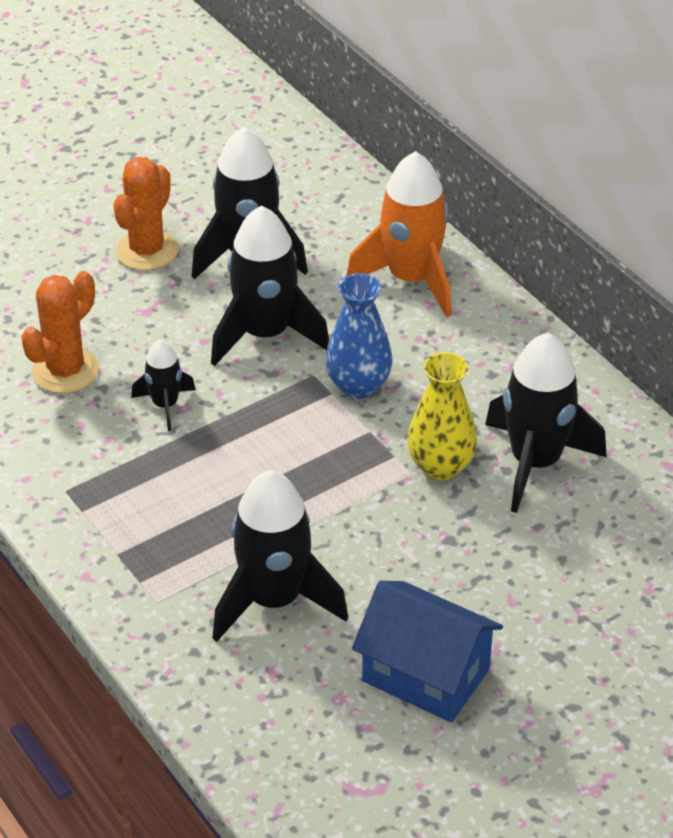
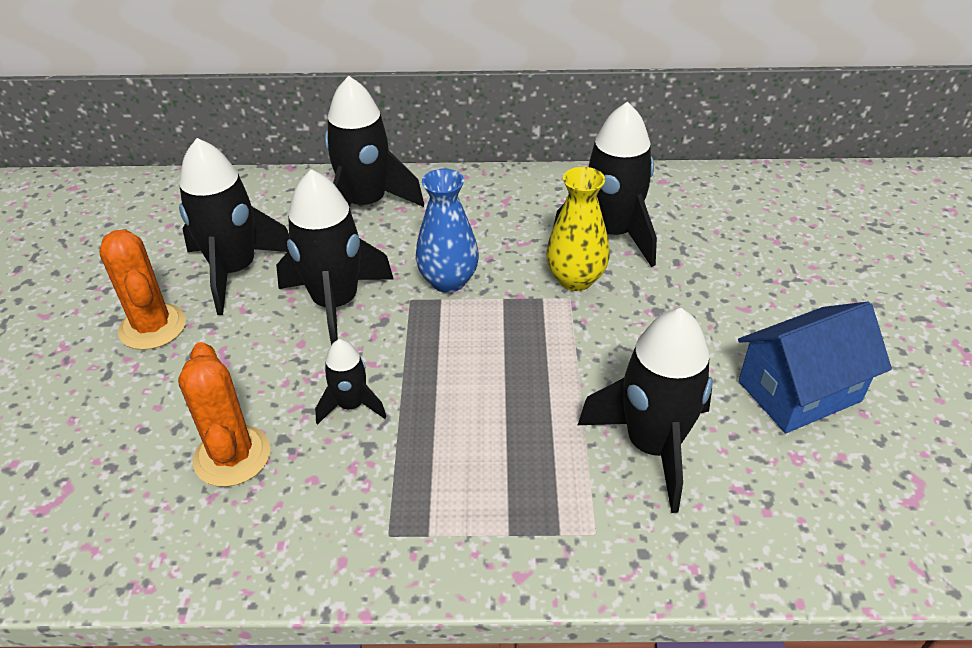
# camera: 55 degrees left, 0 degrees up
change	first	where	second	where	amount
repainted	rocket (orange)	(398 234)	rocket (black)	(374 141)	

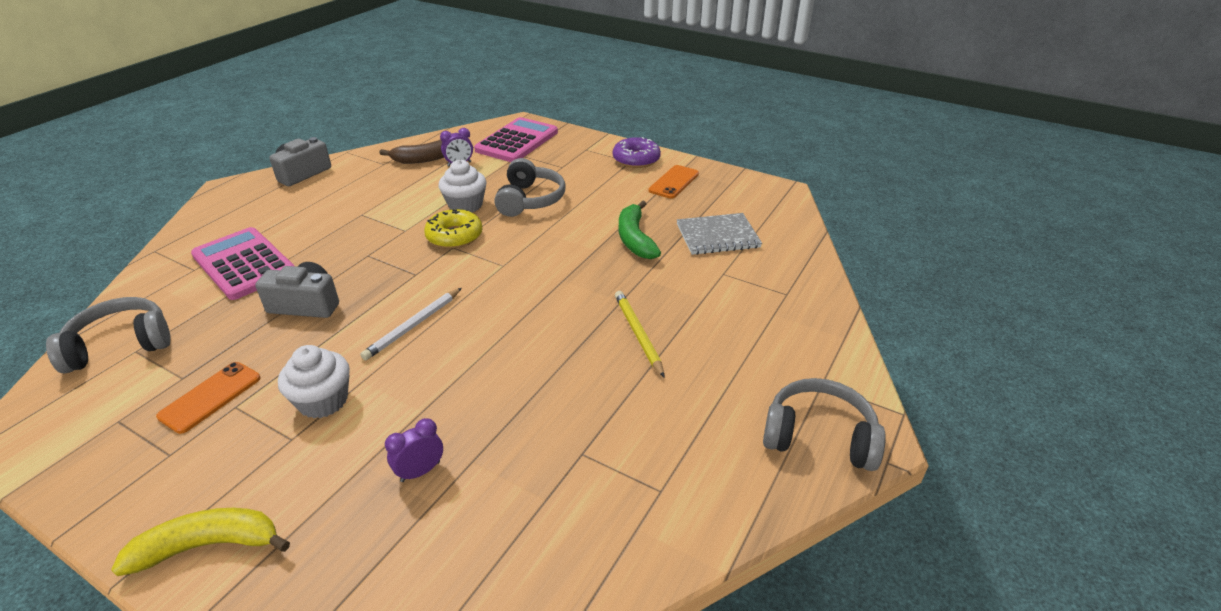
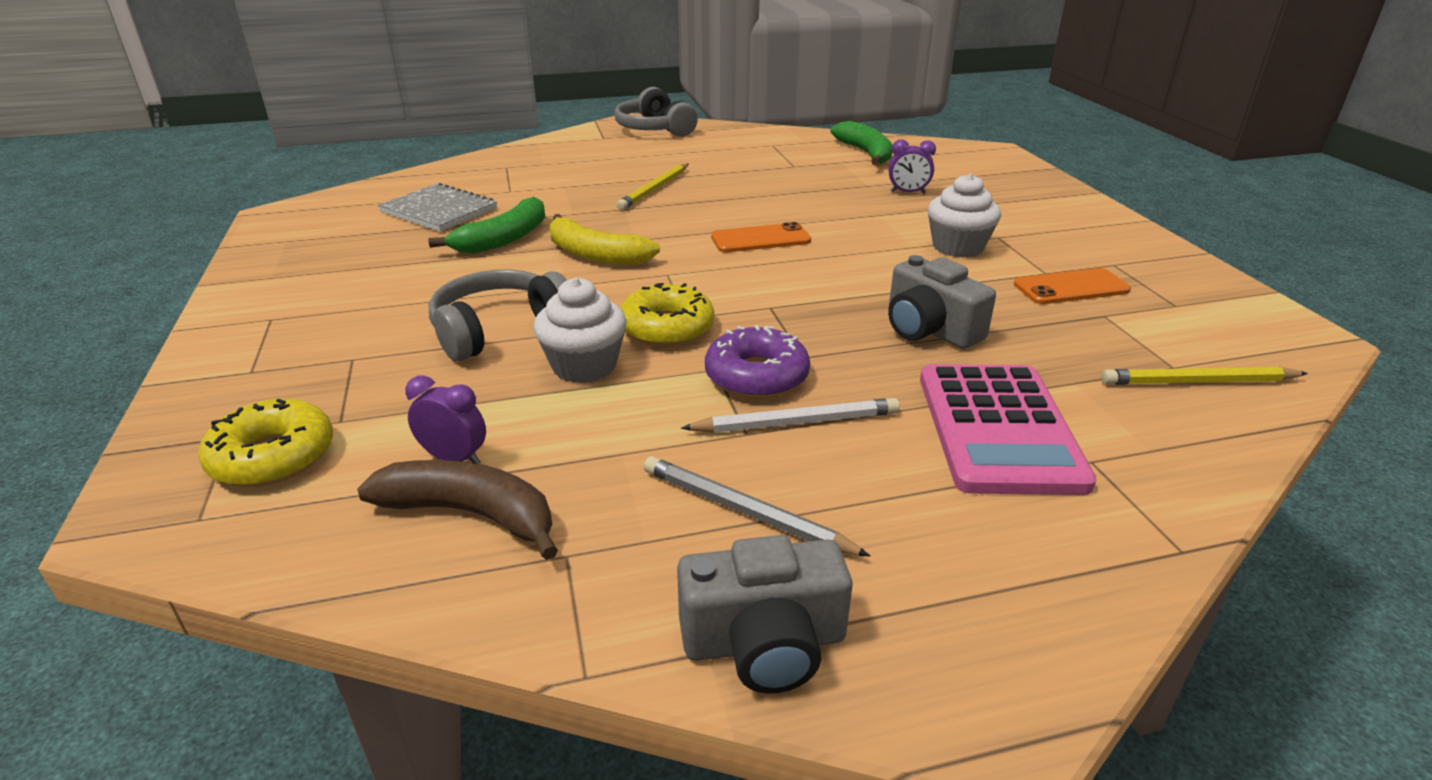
# camera: 135 degrees left, 5 degrees down
change	first	where	second	where	amount
swapped	calculator (pink)	(516 139)	donut (yellow)	(265 443)	
shifted	donut (purple)	(637 152)		(757 362)	
shifted	phone (orange)	(674 182)		(761 237)	
shifted	pencil (white)	(411 324)		(790 415)	
swapped	headphones (grey)	(108 335)	pencil (yellow)	(1204 375)	
shifted	banana (yellow)	(200 542)		(605 239)	
new			banana (green)	(861 143)	
new			pencil (grey)	(757 506)	

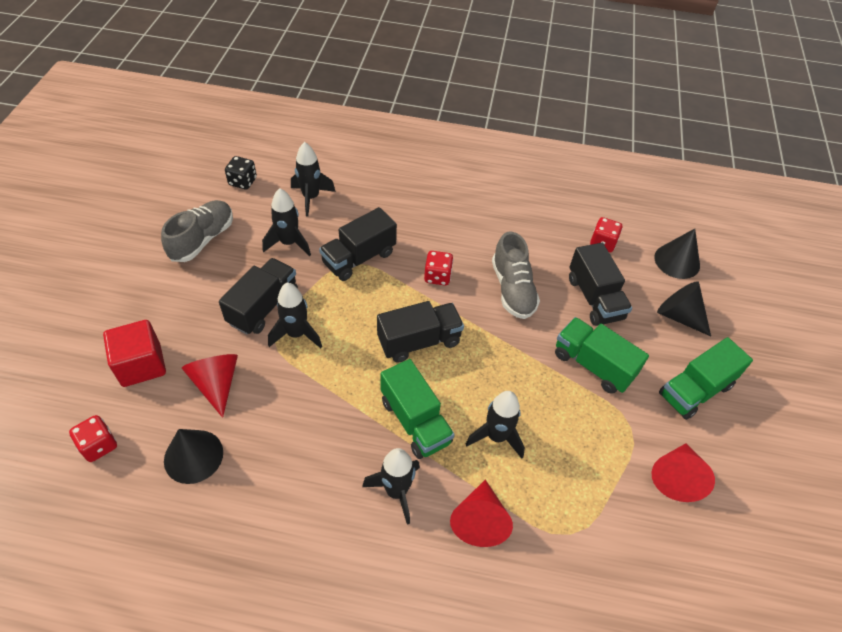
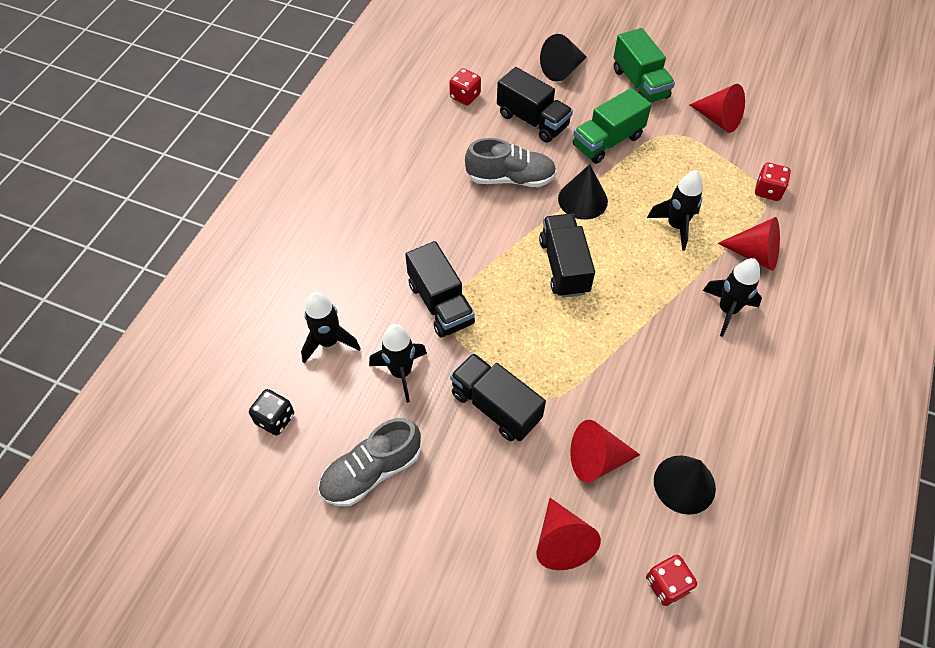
# camera: 75 degrees left, 5 degrees up
change	first	where	second	where	amount
rotated	shoe (grey)	(197 231)		(369 462)	75 degrees counterclockwise
shifted	cone (black)	(677 254)		(583 192)	
rotated	truck (black)	(600 284)		(535 105)	45 degrees clockwise
shifted	dice (red)	(438 268)		(773 182)	
gone	rocket (black)	(295 315)			
swapped	cube (red)	(134 353)	cone (red)	(568 534)	
gone	truck (green)	(417 409)			

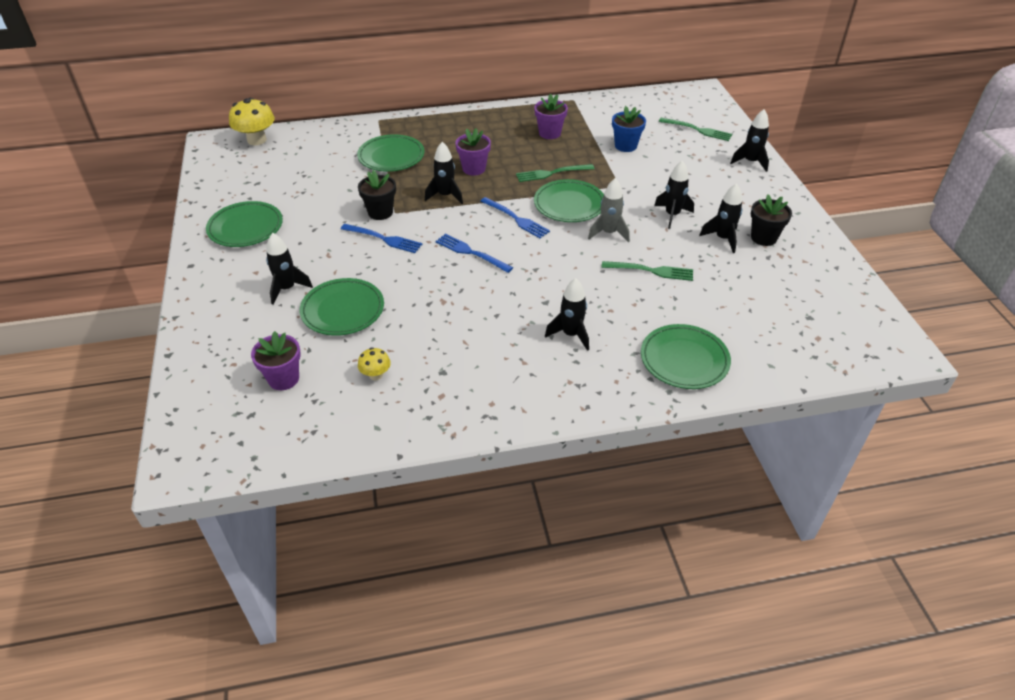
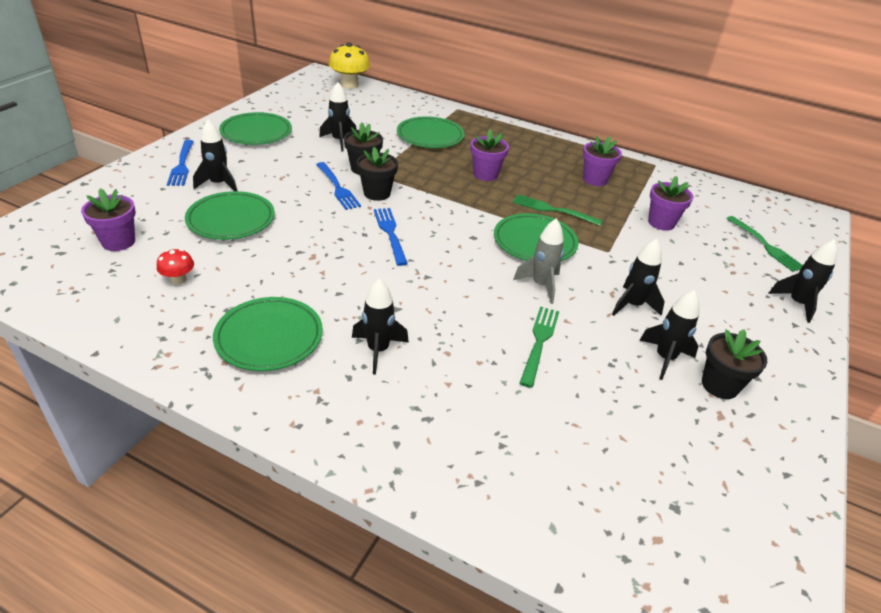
# camera: 35 degrees right, 5 degrees down
change	first	where	second	where	amount
repainted	flower pot (blue)	(629 129)	flower pot (purple)	(670 203)	
shifted	rocket (black)	(444 173)		(338 116)	
shifted	fork (blue)	(515 217)		(180 163)	
rotated	fork (green)	(647 271)		(539 347)	120 degrees counterclockwise
shifted	plate (green)	(686 356)		(268 334)	
repainted	mushroom (yellow)	(374 363)	mushroom (red)	(175 267)	
new			flower pot (black)	(377 174)	

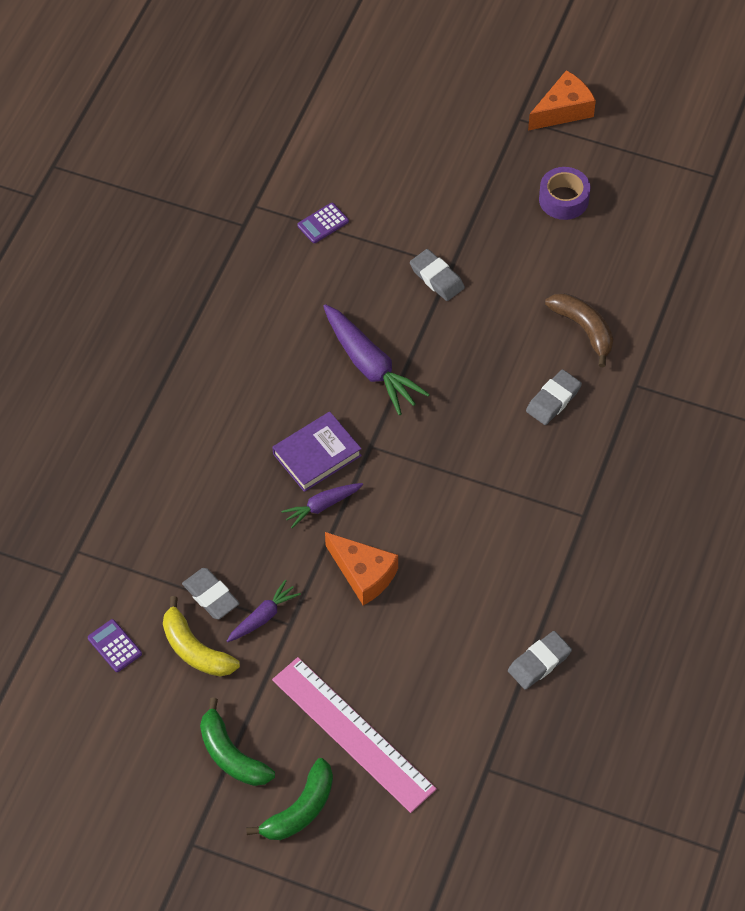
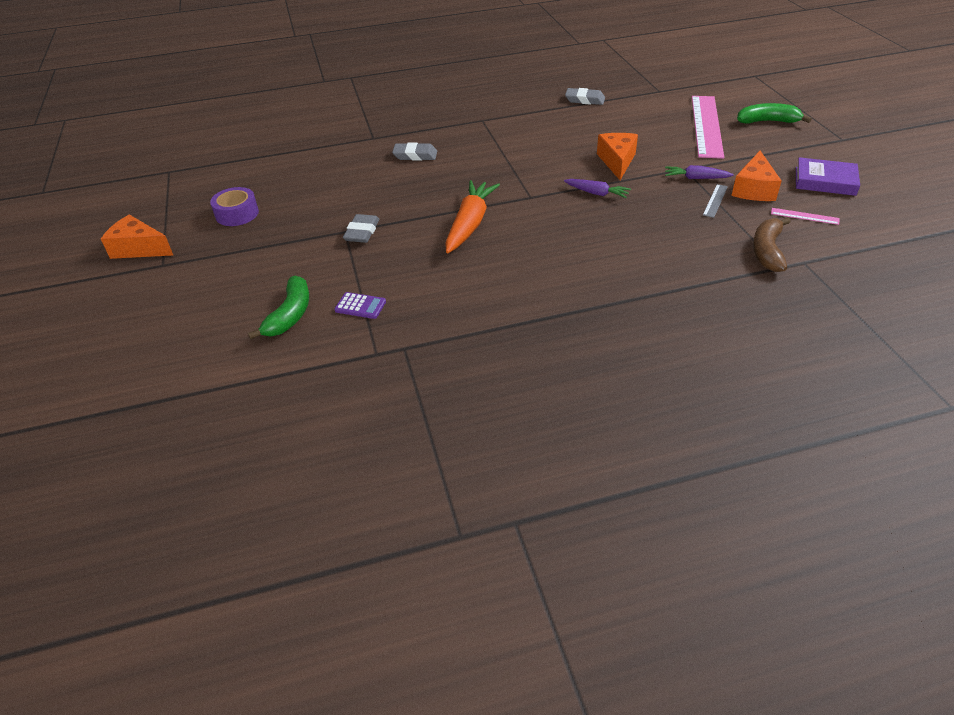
# camera: 125 degrees left, 15 degrees down
change	first	where	second	where	amount
shifted	banana (brown)	(579 330)		(772 244)	
repainted	carrot (purple)	(376 359)	carrot (orange)	(472 216)	
shifted	book (purple)	(317 452)		(828 176)	
swapped	eraser (grey)	(211 593)	ruler (grey)	(715 201)	
swapped	banana (yellow)	(201 636)	cheese (orange)	(756 176)	
swapped	calculator (purple)	(115 645)	ruler (pink)	(805 216)	
shifted	banana (green)	(237 741)		(278 308)	

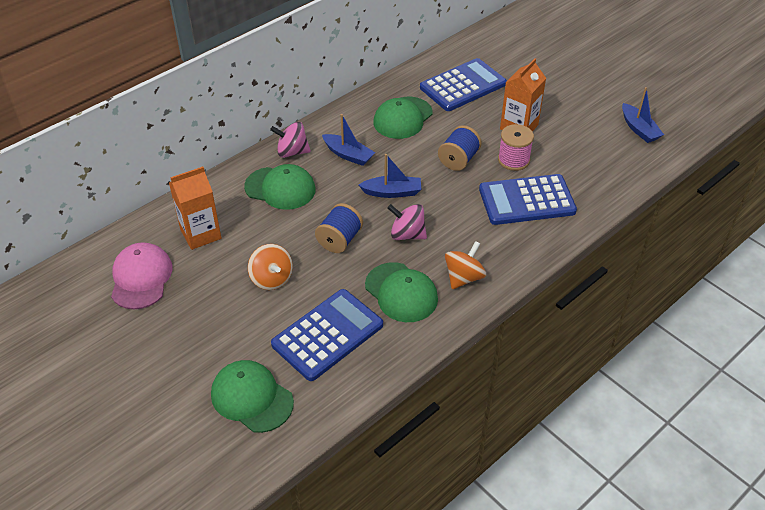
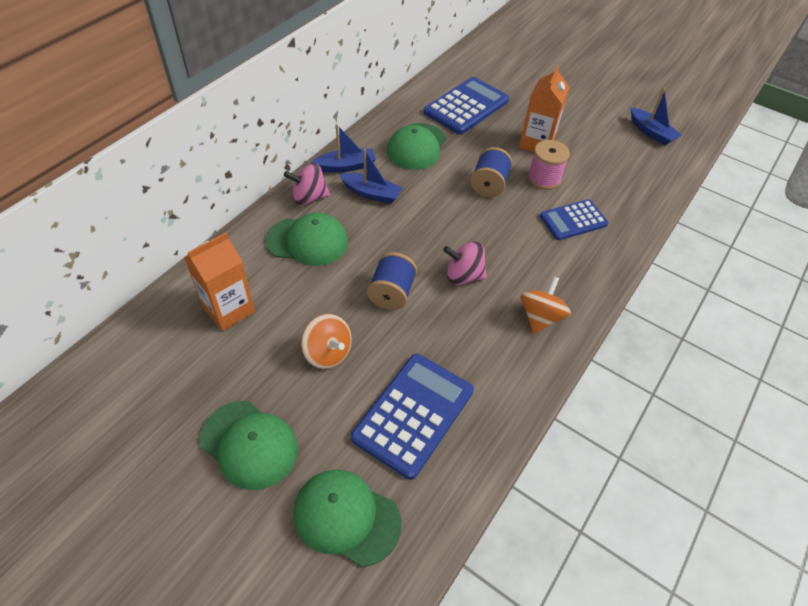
# camera: 15 degrees left, 5 degrees up
change	first	where	second	where	amount
shifted	boat (blue)	(390 176)		(343 148)	
scaled	calculator (blue)	(528 199)		(574 219)	x0.64
gone	cap (pink)	(141 275)			
shifted	cap (green)	(401 292)		(249 445)	

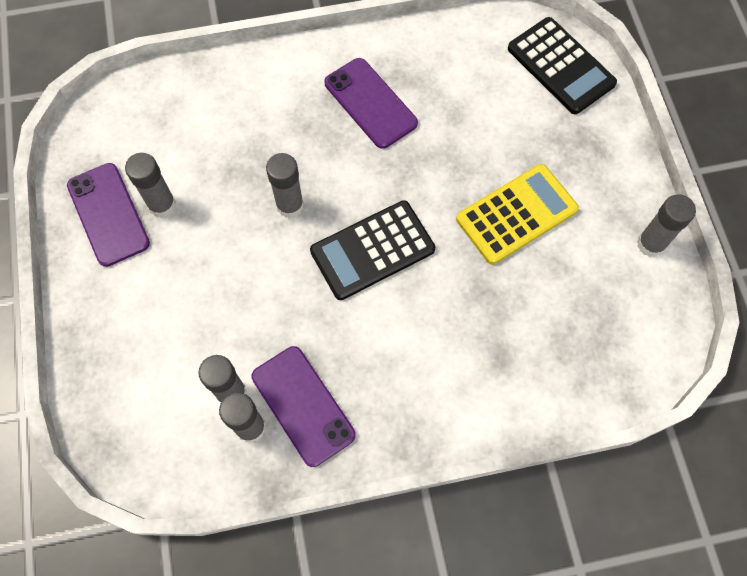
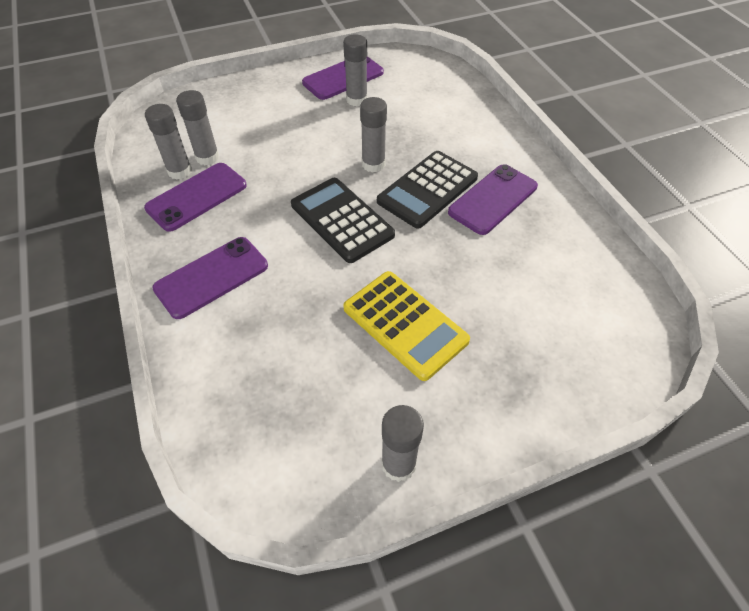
# camera: 80 degrees right, 15 degrees down
change	first	where	second	where	amount
shifted	calculator (black)	(562 65)		(427 190)	
new			phone (purple)	(210 278)	

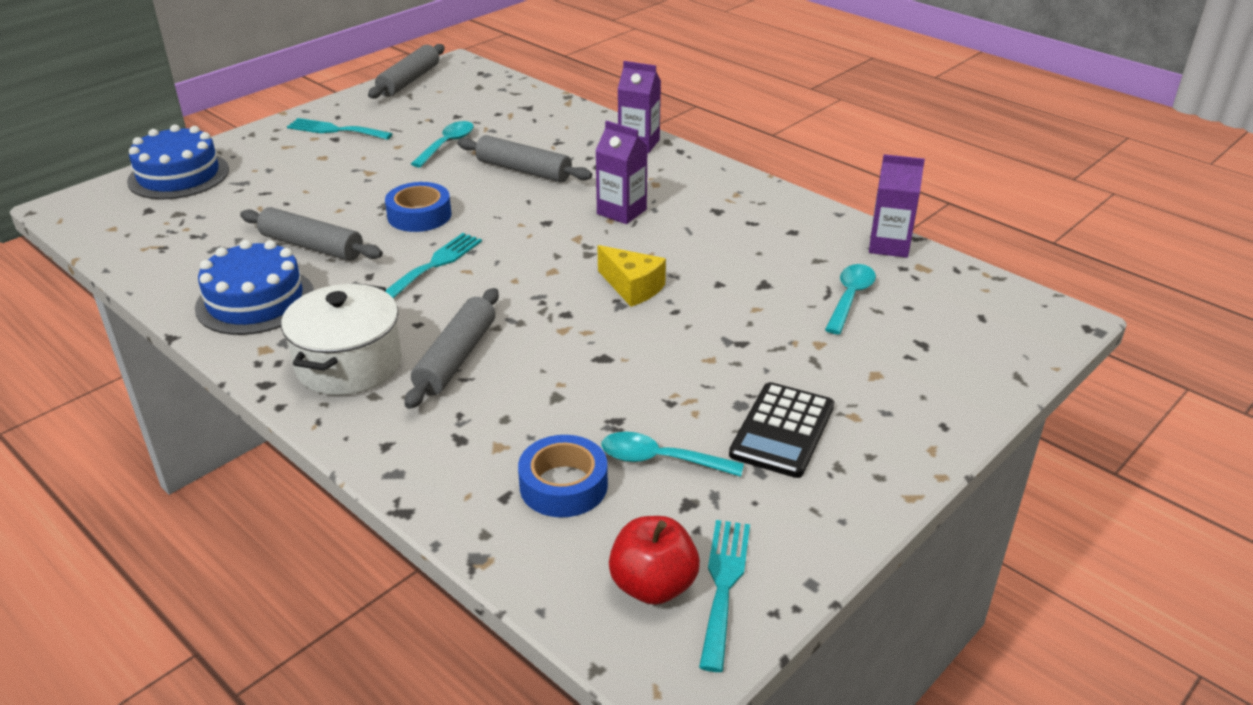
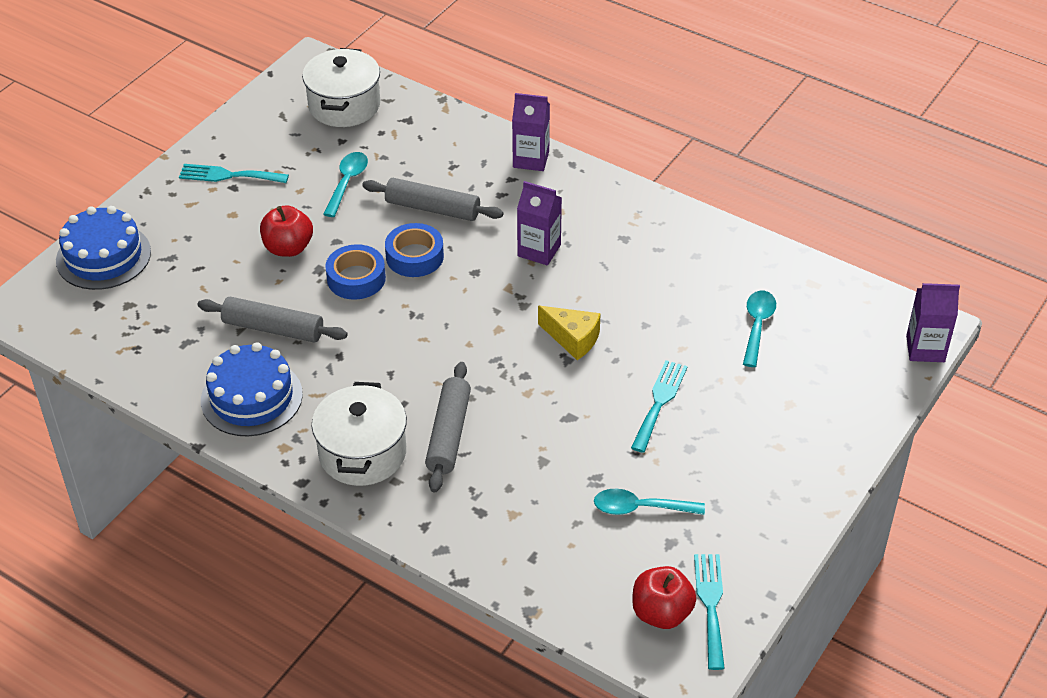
# camera: 10 degrees left, 10 degrees up
change	first	where	second	where	amount
gone	rolling pin (grey)	(406 71)			
shifted	carton (purple)	(897 206)		(933 322)	
shifted	fork (turquoise)	(434 266)		(659 406)	
gone	calculator (black)	(781 430)			
shifted	tape (blue)	(563 476)		(414 250)	
new			pot (white)	(341 87)	
new			apple (red)	(286 231)	

